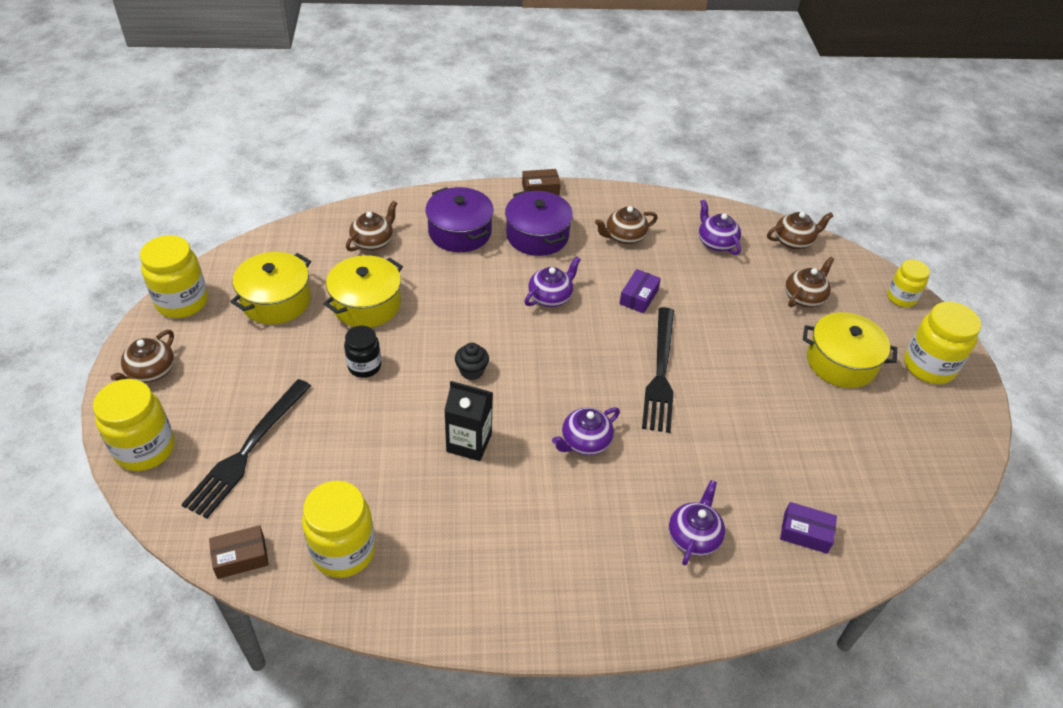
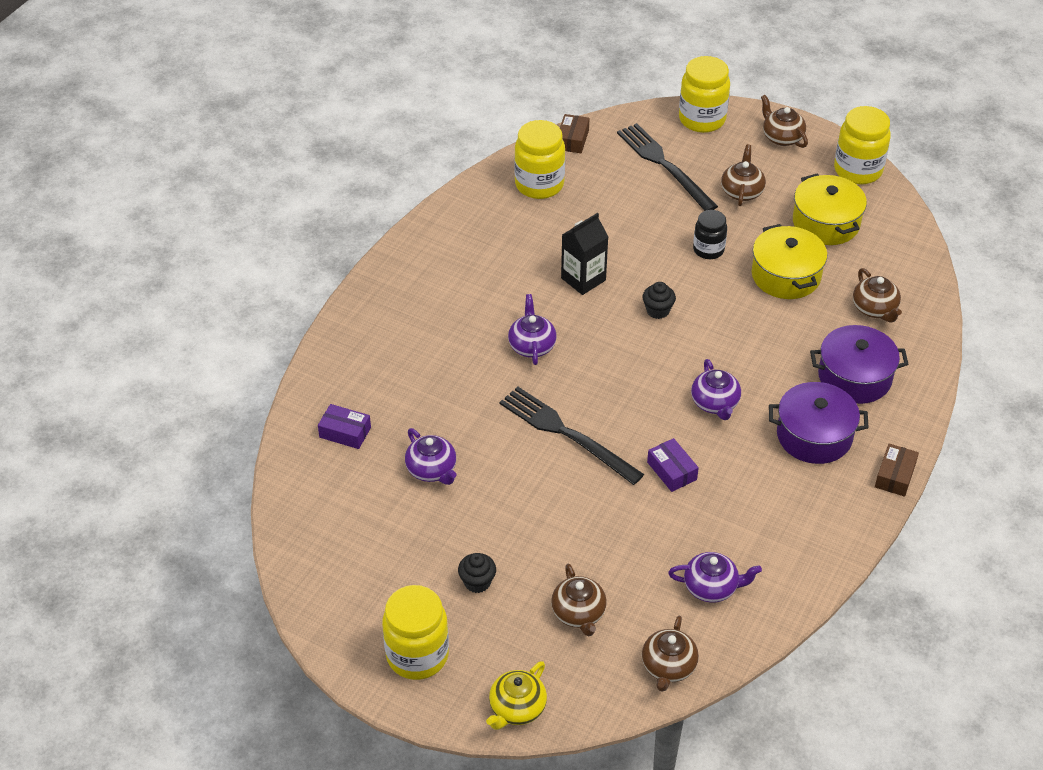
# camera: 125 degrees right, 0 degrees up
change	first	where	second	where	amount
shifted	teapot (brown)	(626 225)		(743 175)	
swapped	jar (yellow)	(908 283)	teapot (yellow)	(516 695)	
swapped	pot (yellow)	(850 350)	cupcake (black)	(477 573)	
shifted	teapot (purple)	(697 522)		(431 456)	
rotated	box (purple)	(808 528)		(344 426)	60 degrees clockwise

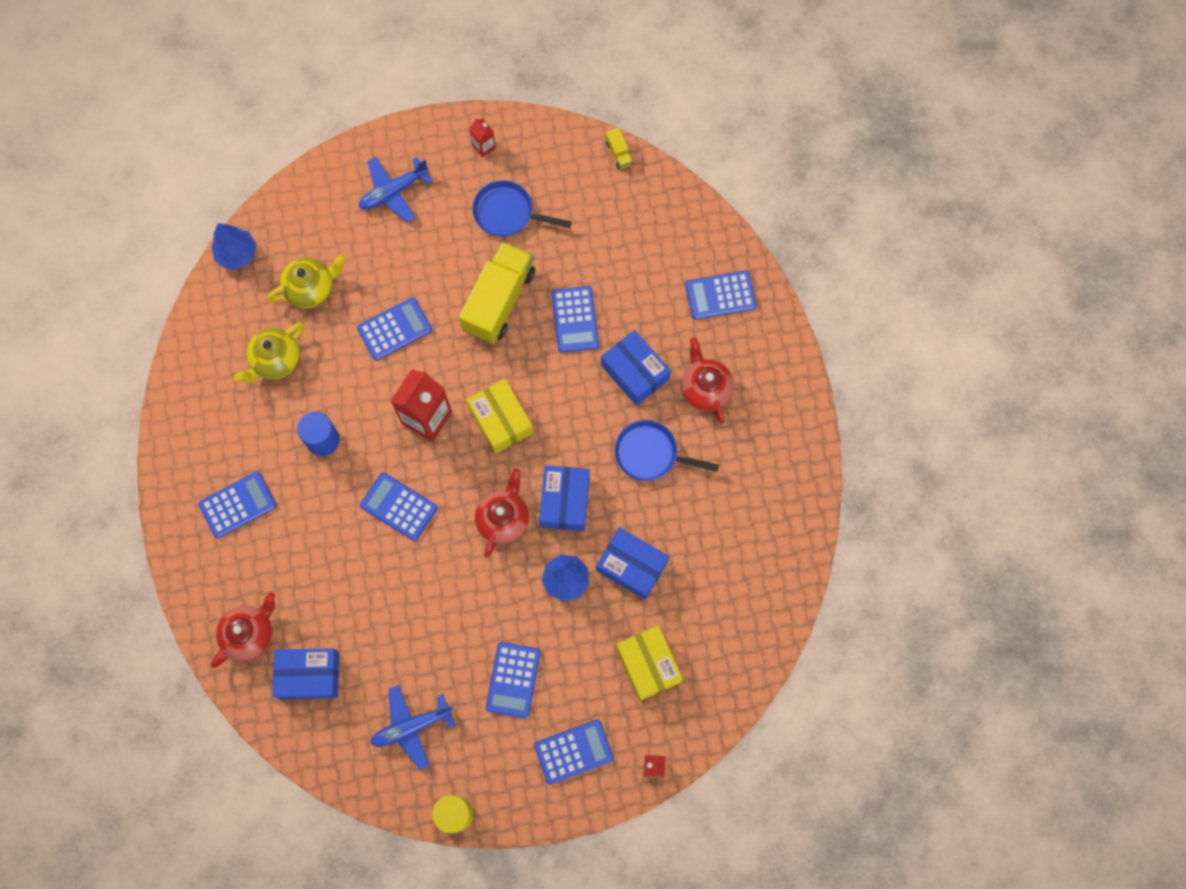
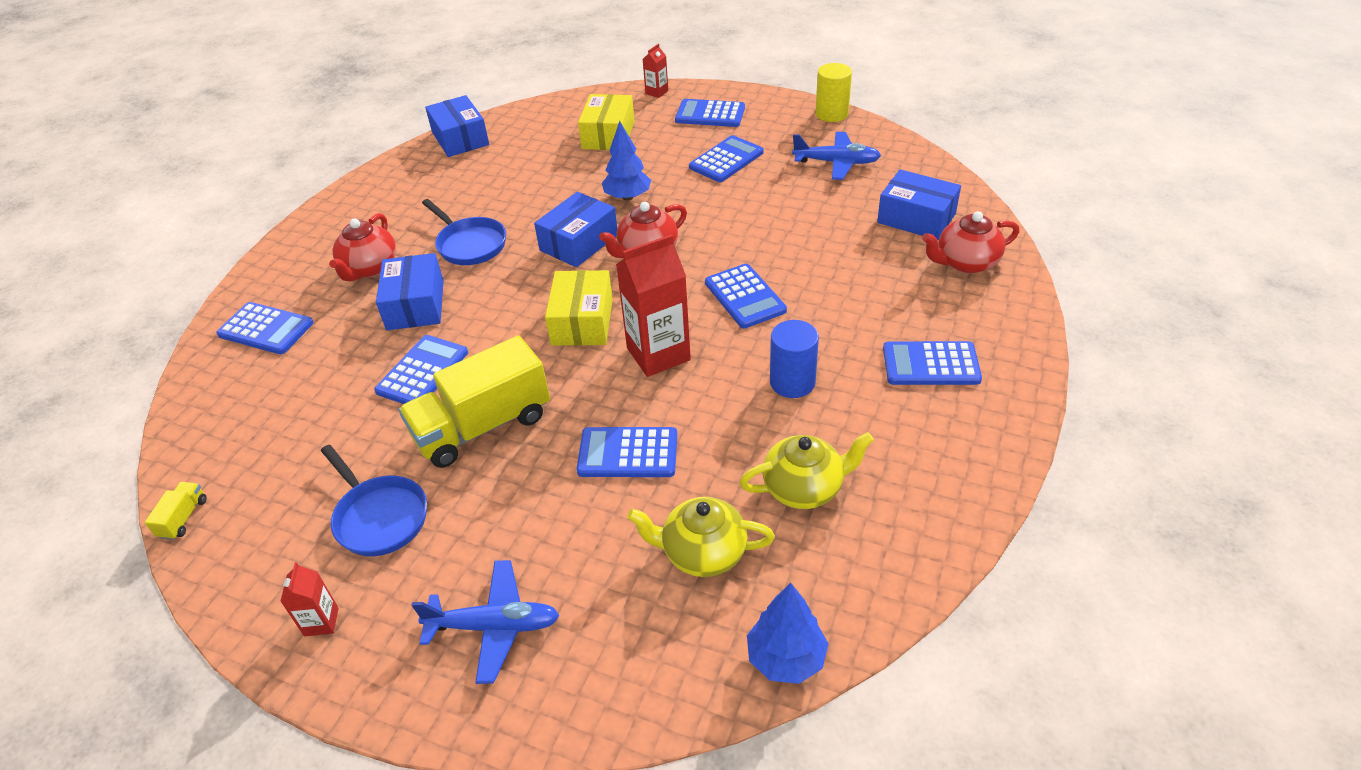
# camera: 145 degrees left, 30 degrees down
change	first	where	second	where	amount
shifted	box (blue)	(632 563)		(457 126)	

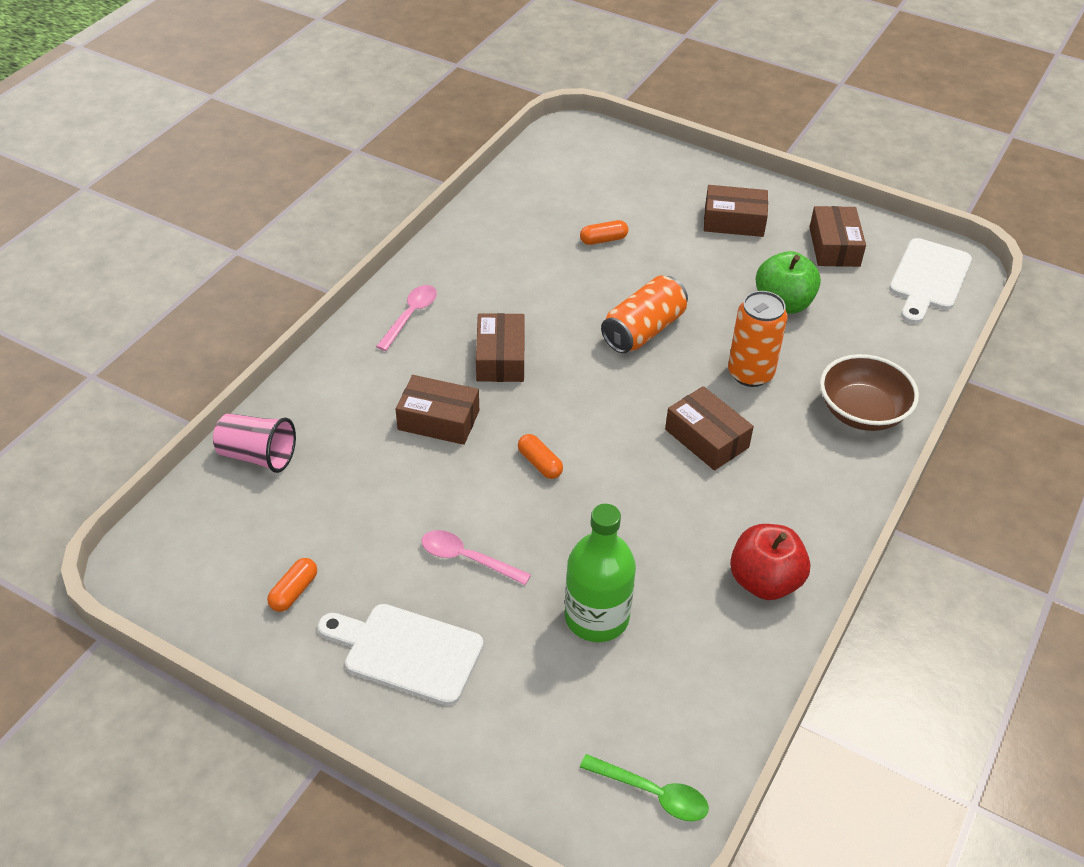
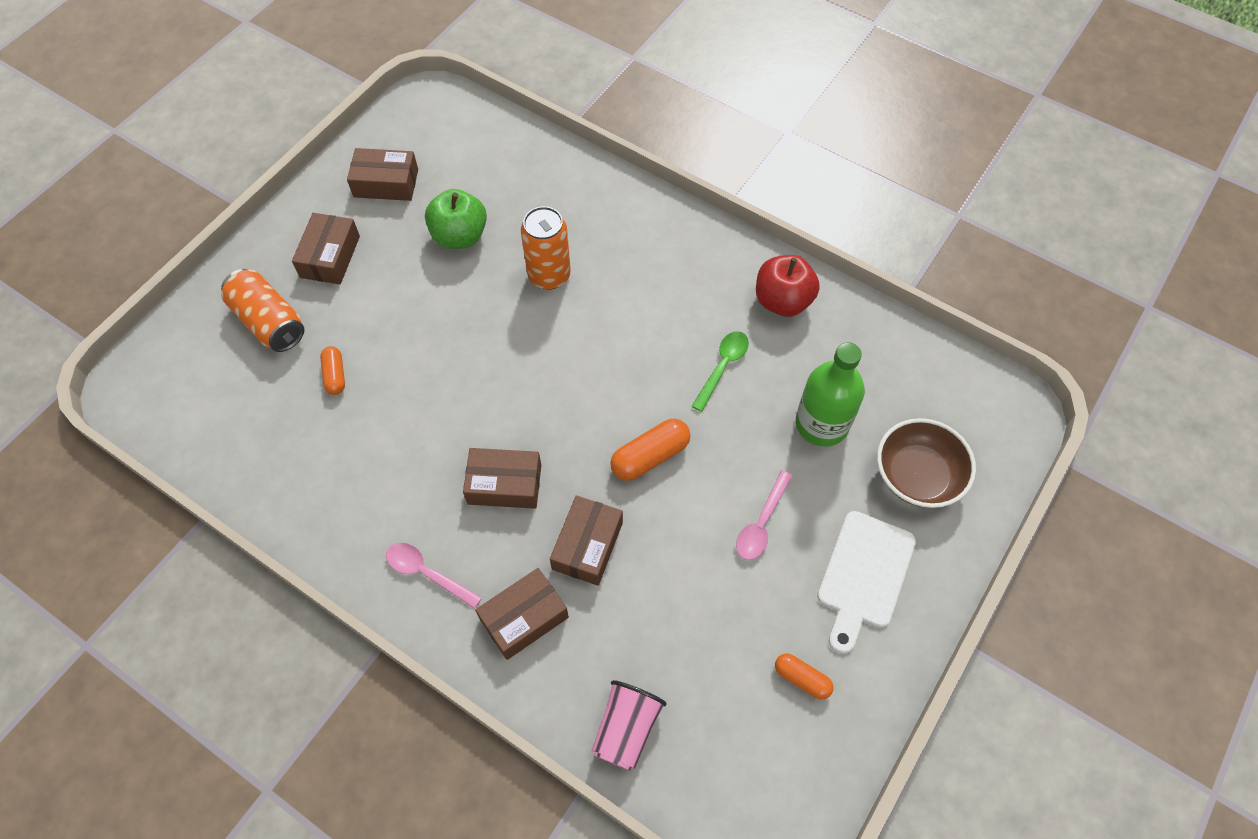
# camera: 85 degrees left, 15 degrees up
change	first	where	second	where	amount
gone	cutting board (white)	(930 281)			
shifted	can (orange)	(644 314)		(263 310)	
shifted	bowl (brown)	(869 392)		(926 463)	
shifted	box (brown)	(709 428)		(522 614)	
scaled	capsule (orange)	(540 456)		(650 450)	x1.58
shifted	spoon (green)	(644 787)		(720 371)	

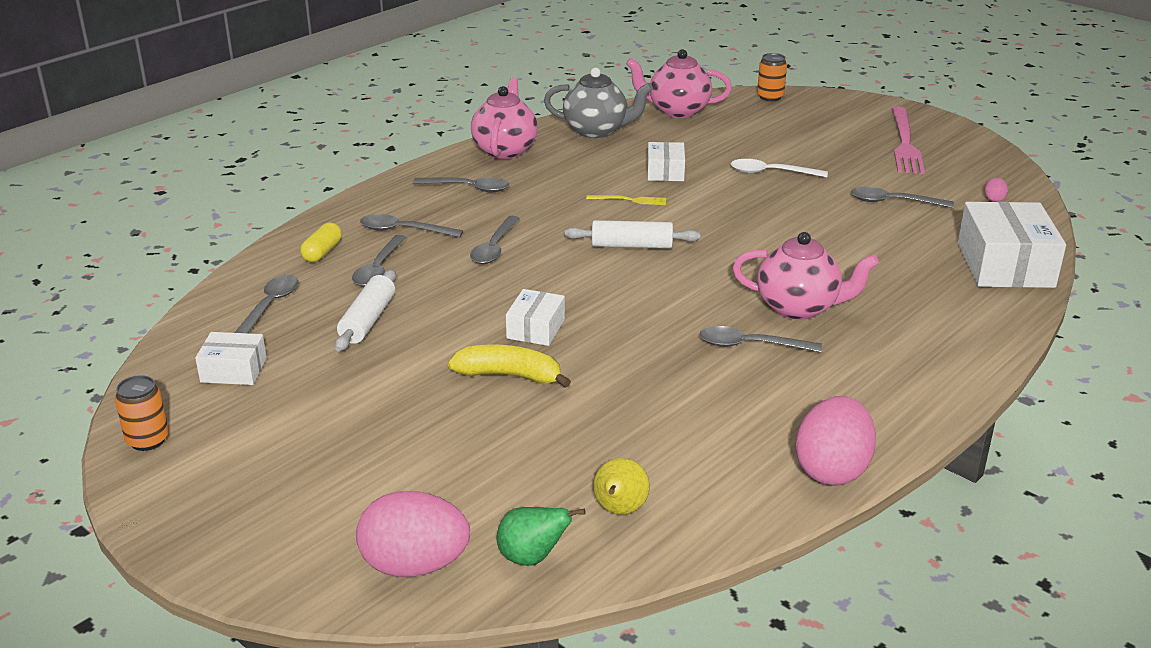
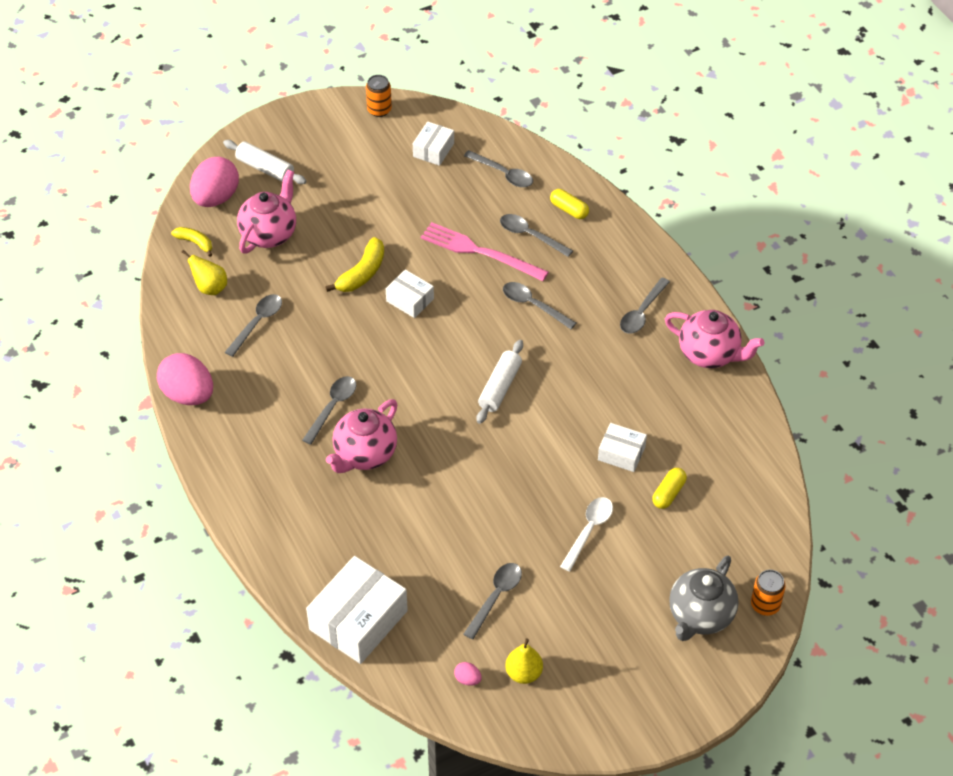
# camera: 110 degrees right, 20 degrees up
change	first	where	second	where	amount
shifted	teapot (pink)	(679 83)		(266 211)	
shifted	teapot (grey)	(598 103)		(704 598)	
shifted	fork (pink)	(908 140)		(485 251)	
gone	fork (yellow)	(626 200)			
rotated	box (white)	(1012 244)		(357 610)	75 degrees counterclockwise
shifted	spoon (grey)	(411 226)		(253 325)	
shifted	rolling pin (white)	(365 310)		(264 162)	
swapped	pear (green)	(541 536)	banana (yellow)	(191 242)	
new			capsule (yellow)	(669 488)	
new			pear (yellow)	(524 661)	

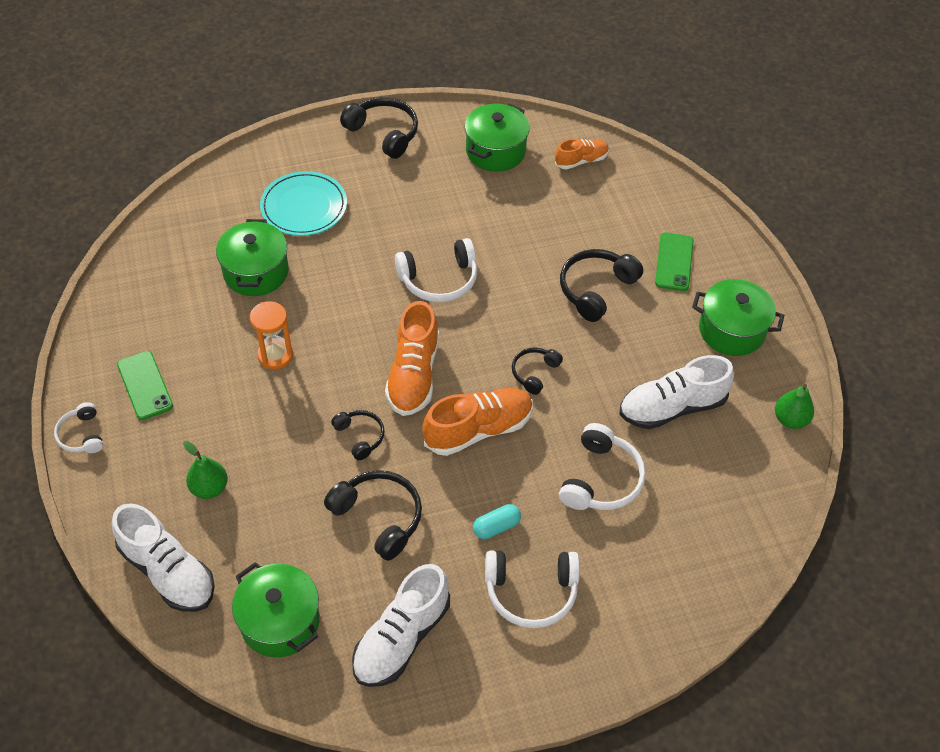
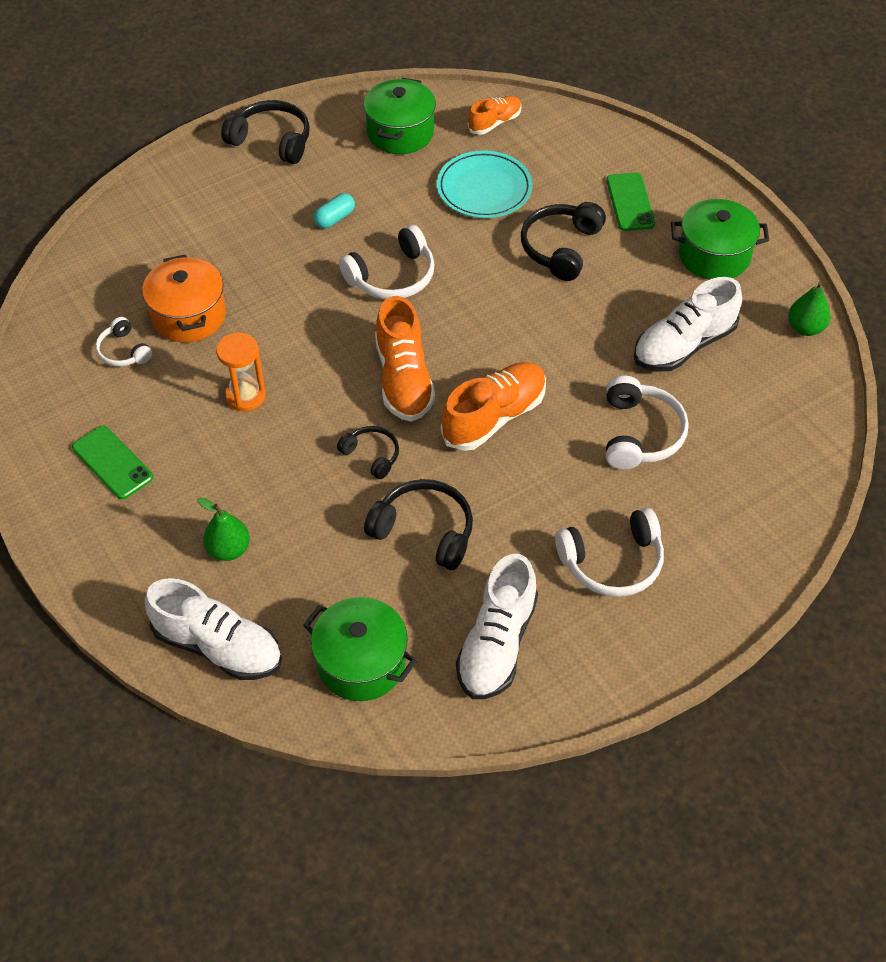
# camera: 15 degrees left, 0 degrees up
change	first	where	second	where	amount
shifted	plate (turquoise)	(303 203)		(485 184)	
repainted	pot (green)	(252 257)	pot (orange)	(184 298)	
gone	headphones (black)	(537 371)			
shifted	headphones (white)	(78 427)		(123 341)	
shifted	capsule (turquoise)	(497 521)		(334 211)	

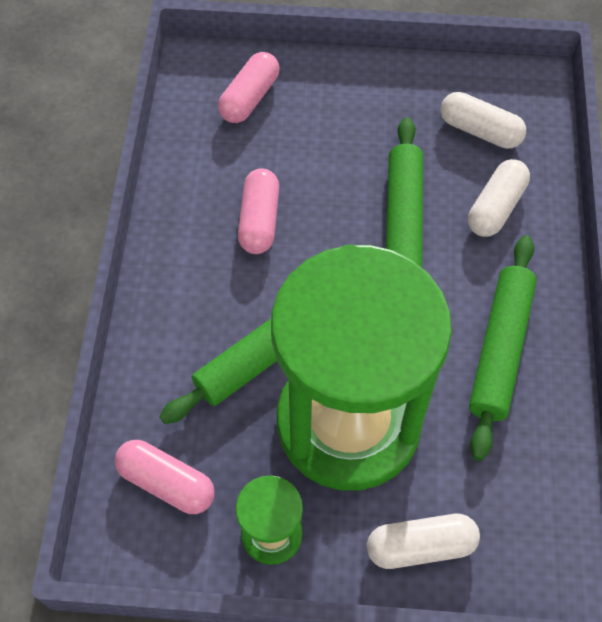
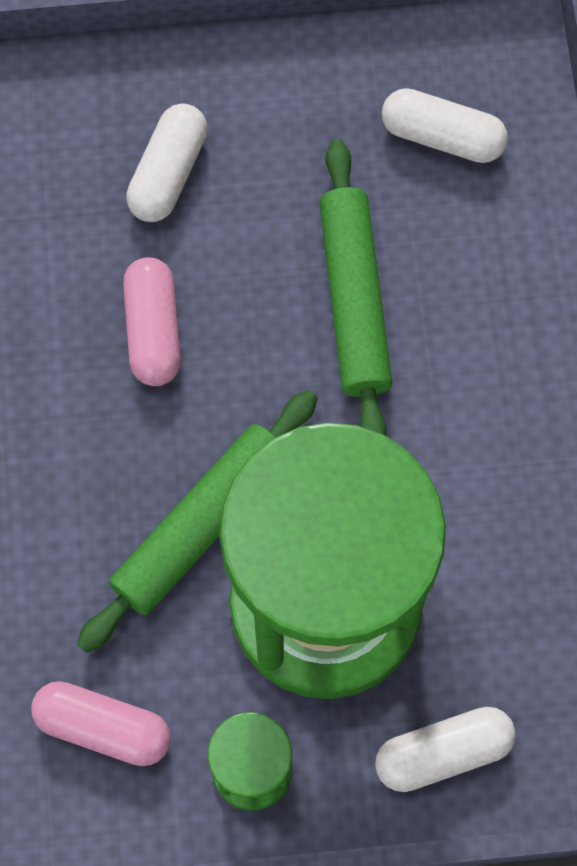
# camera: 10 degrees left, 10 degrees up
change	first	where	second	where	amount
gone	capsule (pink)	(249 87)			
shifted	capsule (white)	(499 198)		(167 162)	
gone	rolling pin (green)	(503 348)			

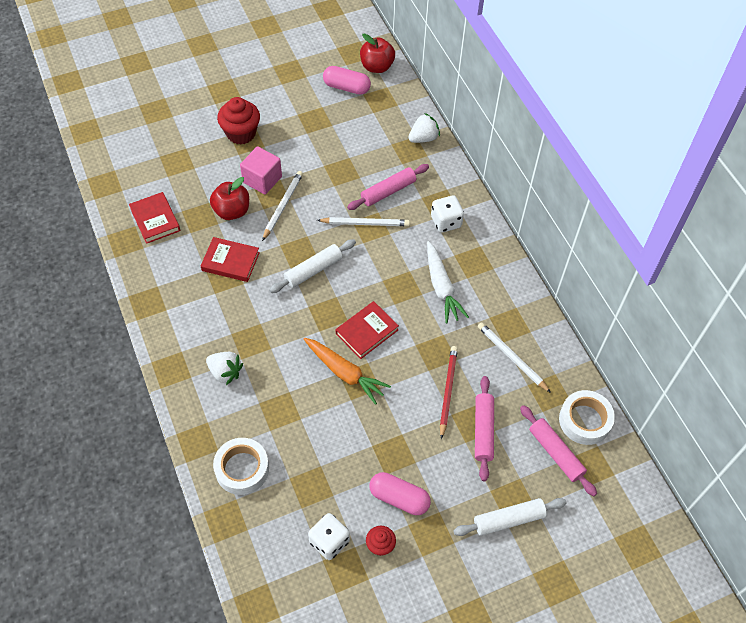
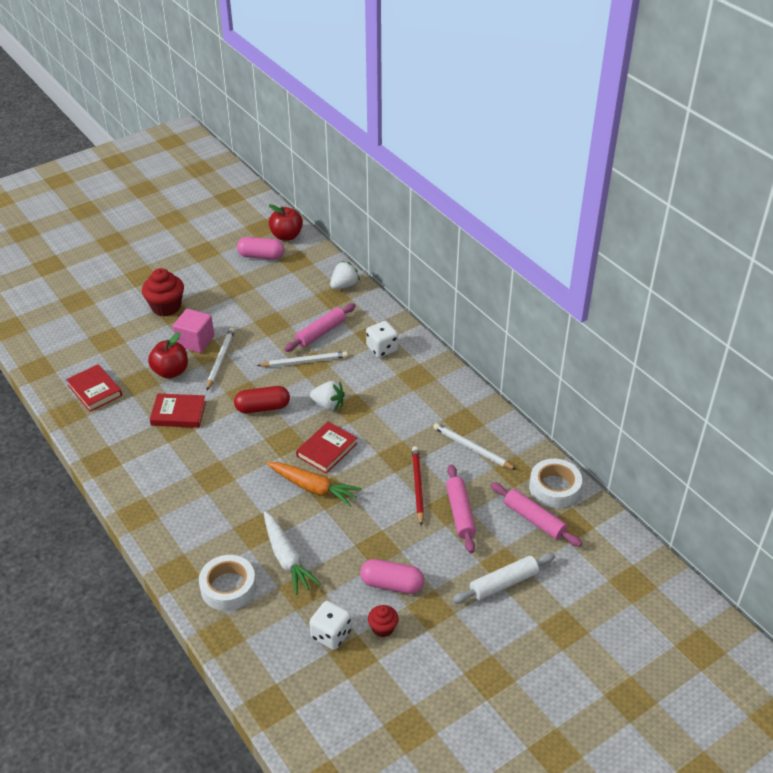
# camera: 10 degrees left, 15 degrees down
change	first	where	second	where	amount
swapped	rolling pin (white)	(312 266)	capsule (red)	(262 399)	
shifted	carrot (white)	(448 282)		(292 553)	
shifted	strawberry (white)	(224 368)		(327 396)	

